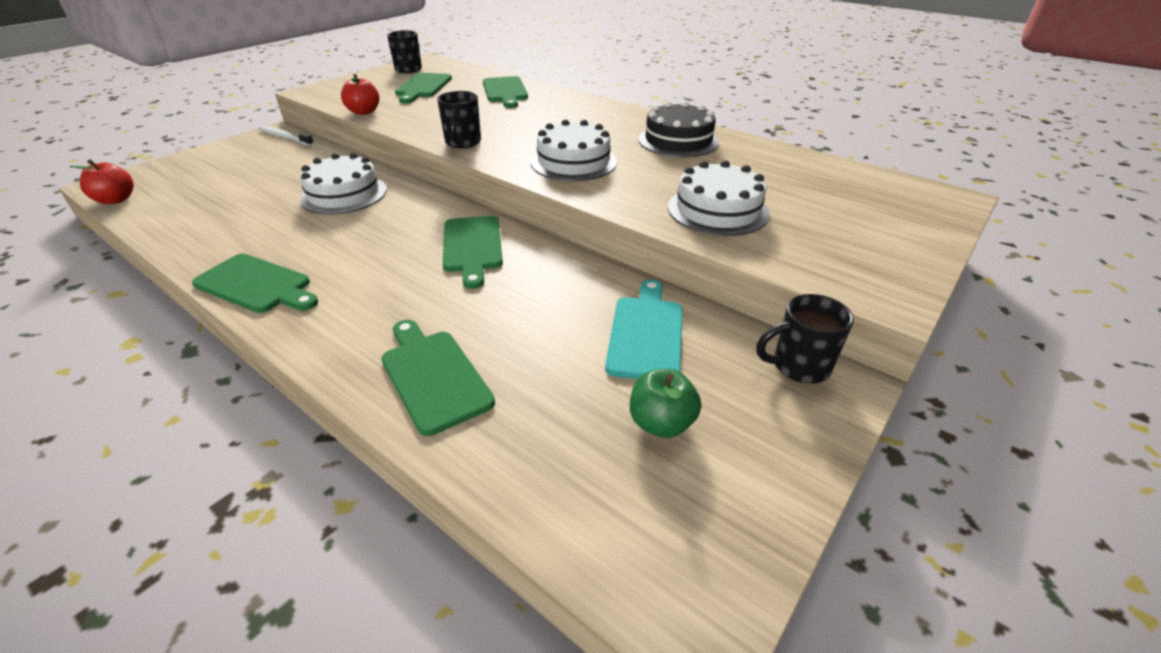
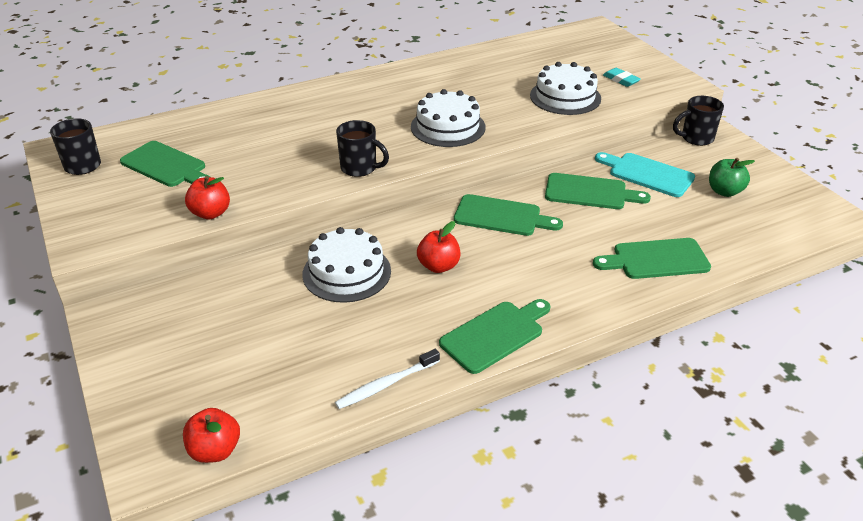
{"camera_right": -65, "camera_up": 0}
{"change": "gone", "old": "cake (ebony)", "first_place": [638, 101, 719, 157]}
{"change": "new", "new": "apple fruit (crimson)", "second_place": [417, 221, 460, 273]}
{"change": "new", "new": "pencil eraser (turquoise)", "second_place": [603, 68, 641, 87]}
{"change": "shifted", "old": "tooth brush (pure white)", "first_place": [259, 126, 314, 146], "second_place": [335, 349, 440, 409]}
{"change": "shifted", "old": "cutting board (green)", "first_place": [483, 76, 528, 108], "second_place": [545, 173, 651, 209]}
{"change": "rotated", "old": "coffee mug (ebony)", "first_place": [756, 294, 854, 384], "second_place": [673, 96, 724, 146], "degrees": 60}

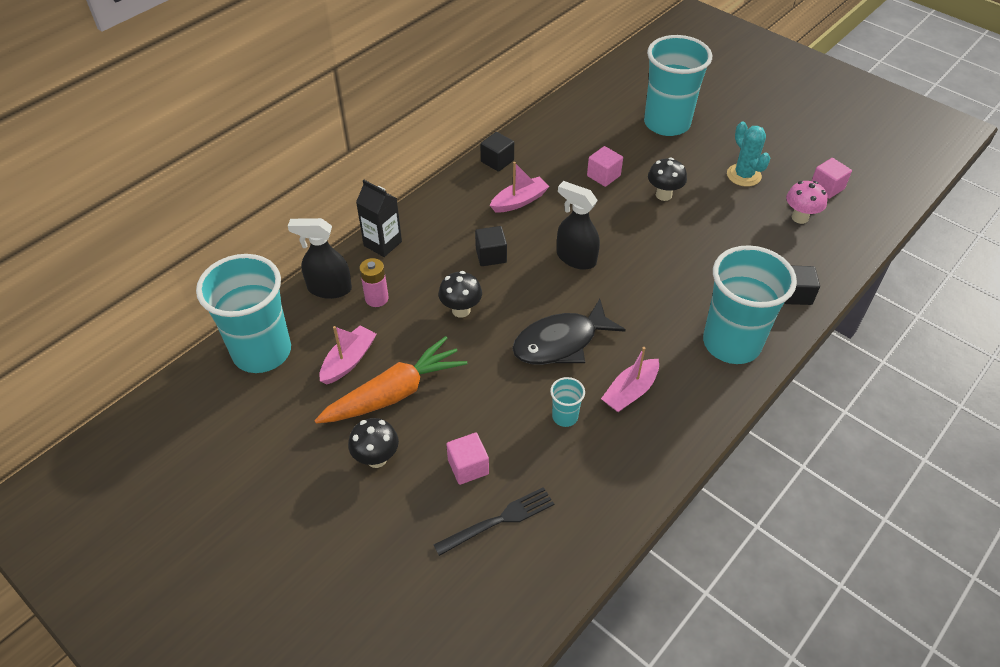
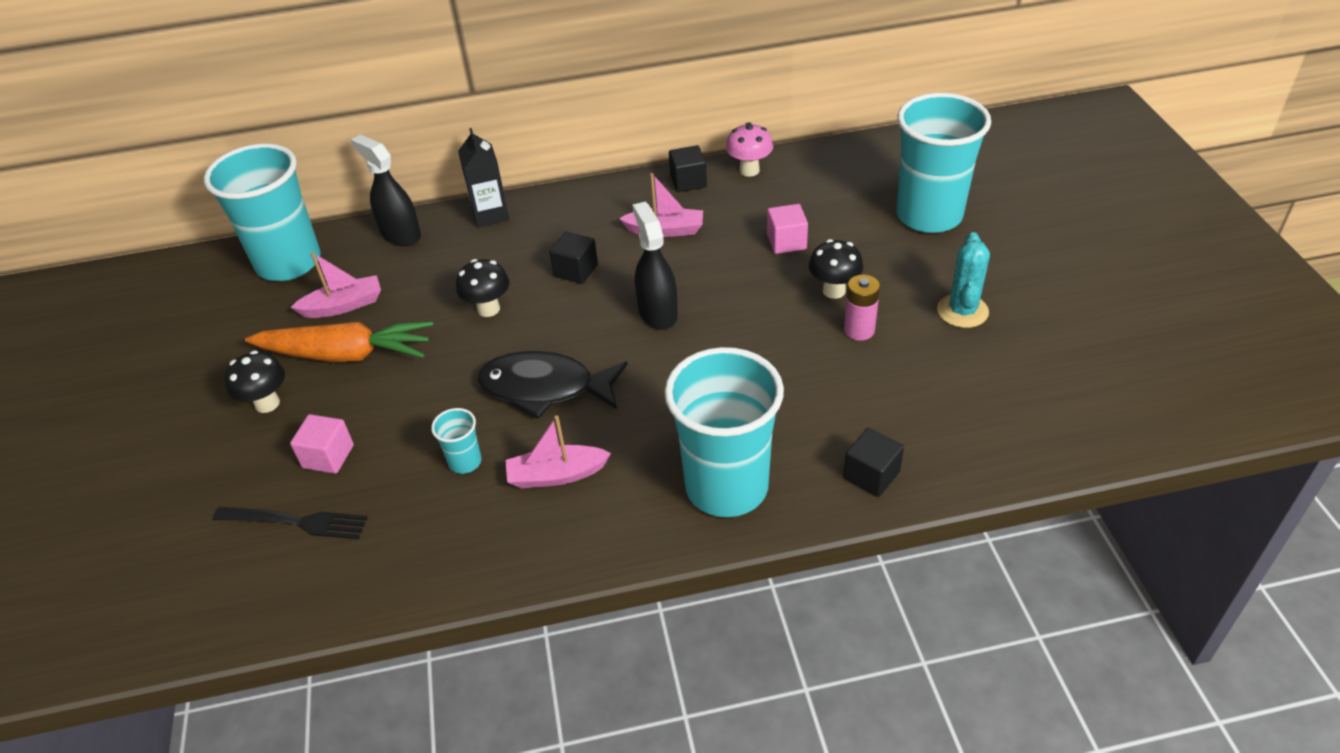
{"camera_right": 40, "camera_up": -5}
{"change": "gone", "old": "block (rosy)", "first_place": [812, 158, 852, 199]}
{"change": "shifted", "old": "power cell (rosy)", "first_place": [360, 258, 389, 307], "second_place": [844, 275, 880, 341]}
{"change": "shifted", "old": "fungus (rosy)", "first_place": [786, 181, 828, 224], "second_place": [726, 122, 773, 177]}

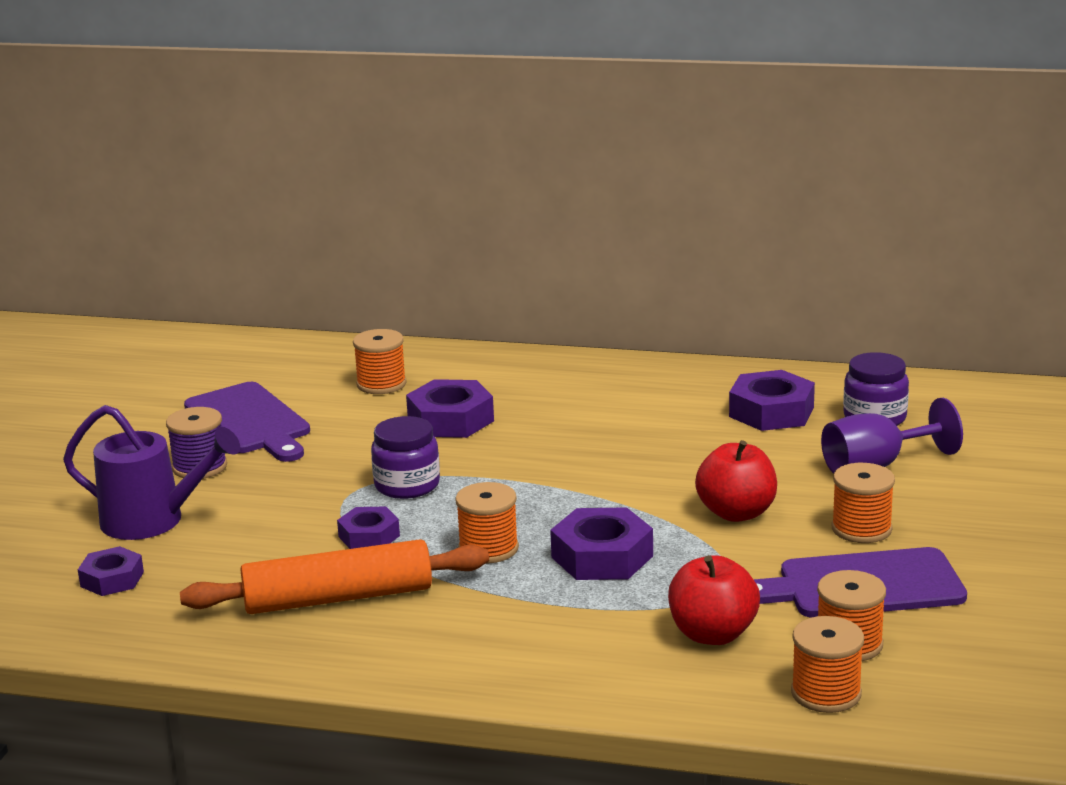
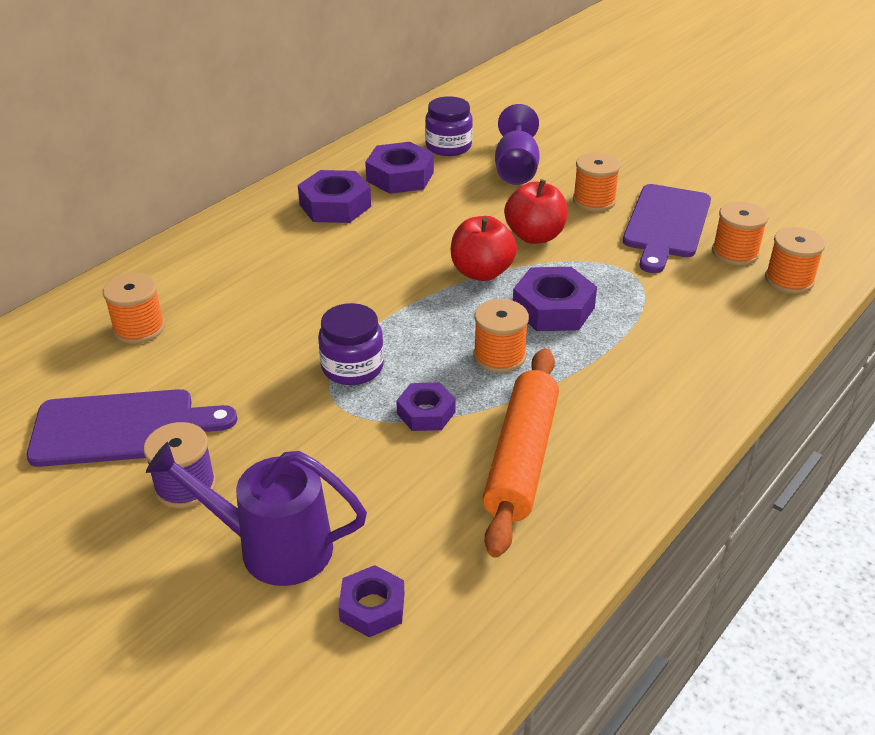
{"camera_right": -65, "camera_up": 15}
{"change": "shifted", "old": "hex nut (royal purple)", "first_place": [406, 379, 494, 438], "second_place": [298, 170, 371, 223]}
{"change": "shifted", "old": "apple fruit (crimson)", "first_place": [668, 555, 760, 645], "second_place": [451, 216, 517, 281]}
{"change": "rotated", "old": "watering can (royal purple)", "first_place": [63, 405, 240, 540], "second_place": [146, 442, 367, 586], "degrees": -120}

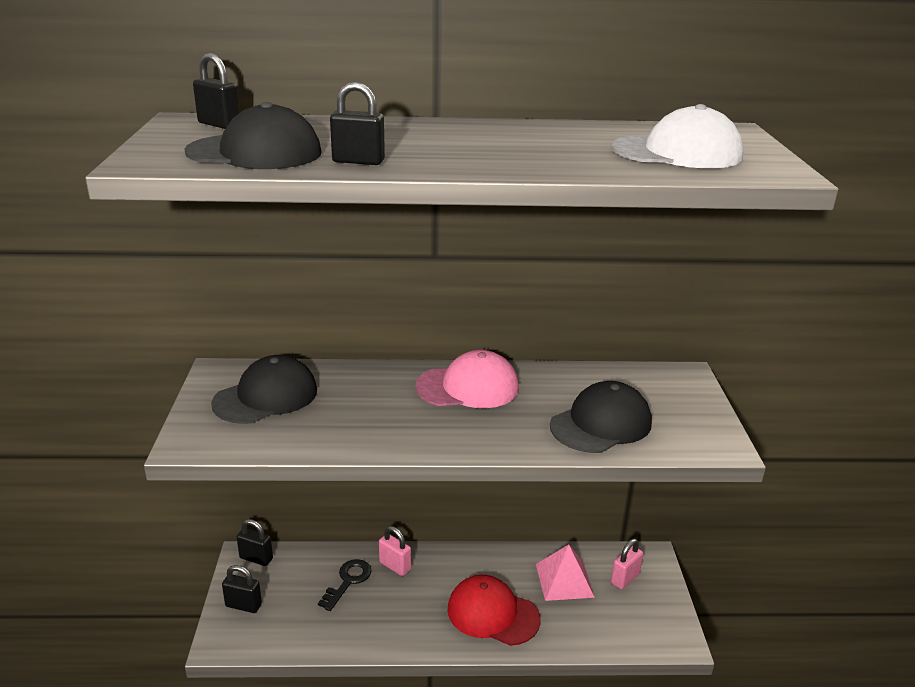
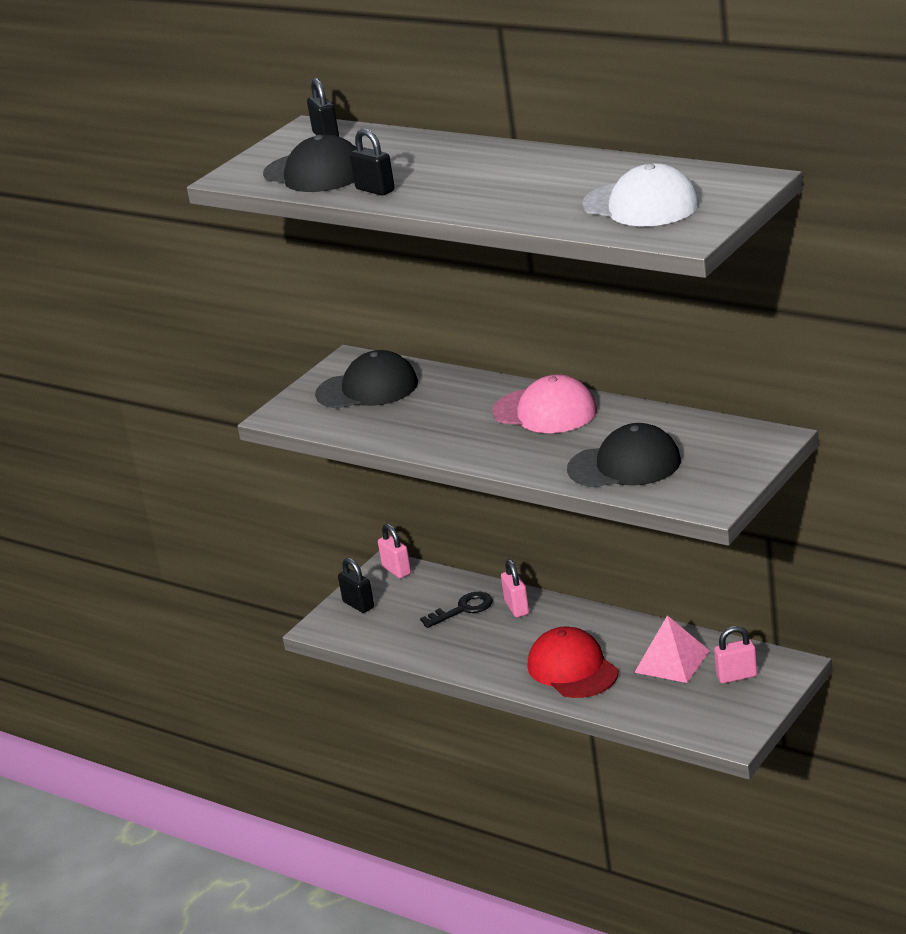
{"camera_right": 40, "camera_up": 0}
{"change": "repainted", "old": "small lock (ebony)", "new": "small lock (rosy)", "first_place": [237, 519, 273, 566], "second_place": [378, 524, 411, 579]}

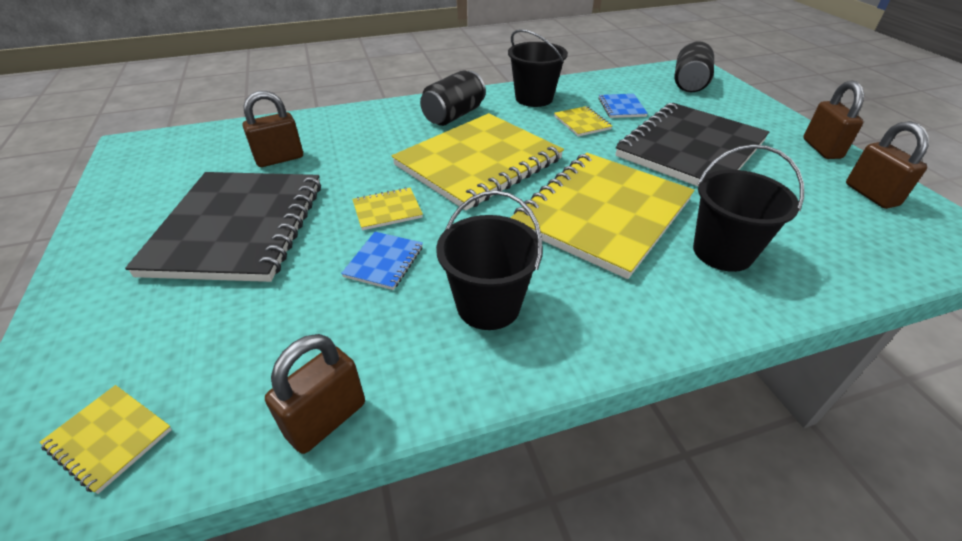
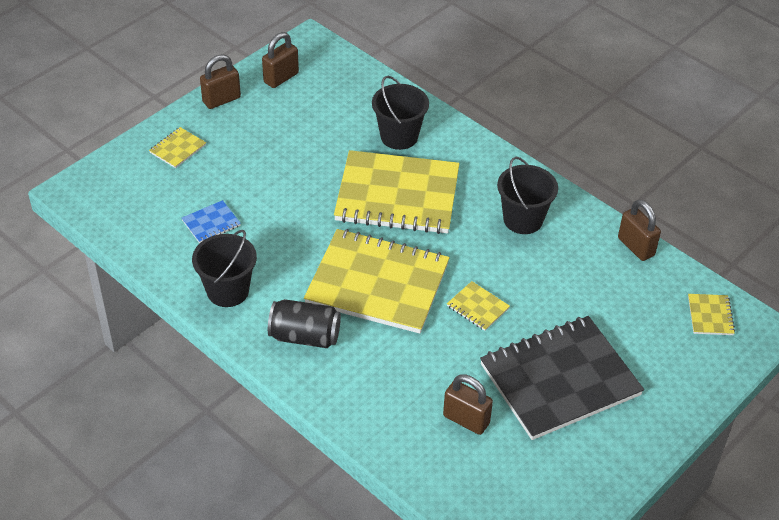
{"camera_right": -120, "camera_up": 5}
{"change": "gone", "old": "exercise book (blue)", "first_place": [341, 232, 423, 290]}
{"change": "gone", "old": "exercise book (ebony)", "first_place": [615, 103, 769, 186]}
{"change": "gone", "old": "tin (ebony)", "first_place": [675, 41, 714, 92]}
{"change": "shifted", "old": "exercise book (yellow)", "first_place": [554, 106, 612, 137], "second_place": [149, 127, 206, 168]}
{"change": "rotated", "old": "small lock (brown)", "first_place": [265, 334, 365, 454], "second_place": [618, 199, 661, 261], "degrees": 45}

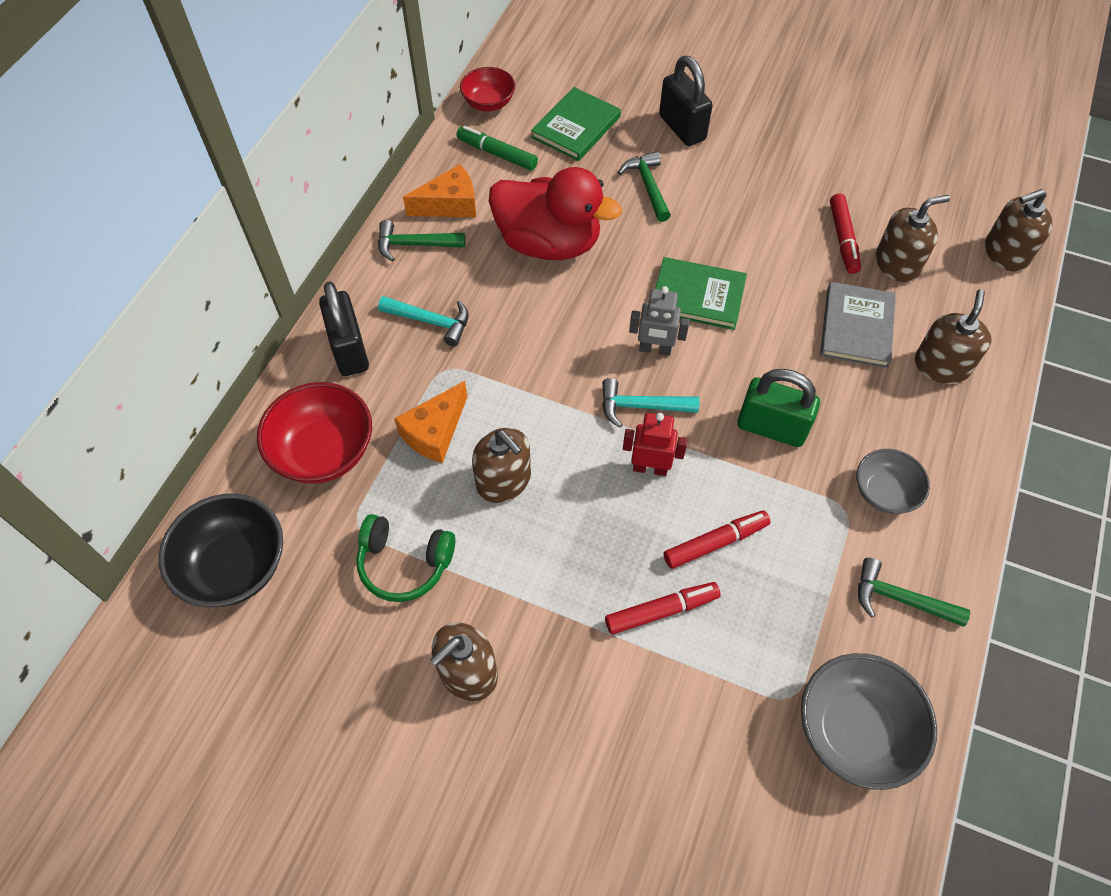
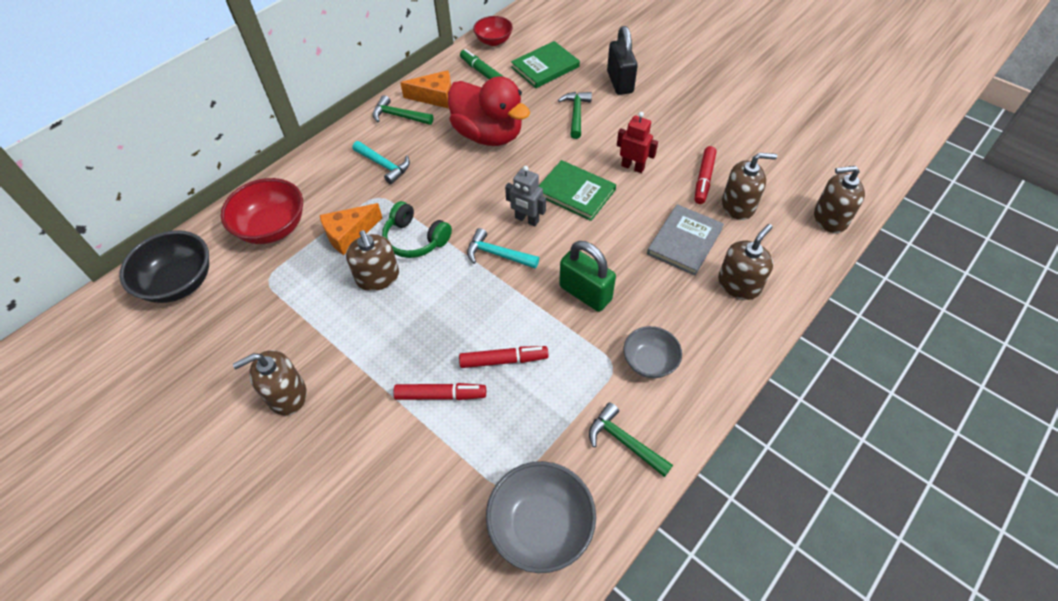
{"camera_right": 20, "camera_up": -5}
{"change": "gone", "old": "small lock (ebony)", "first_place": [319, 281, 369, 376]}
{"change": "shifted", "old": "headphones (green)", "first_place": [356, 514, 455, 602], "second_place": [382, 201, 452, 258]}
{"change": "shifted", "old": "robot (crimson)", "first_place": [623, 413, 688, 476], "second_place": [617, 112, 658, 173]}

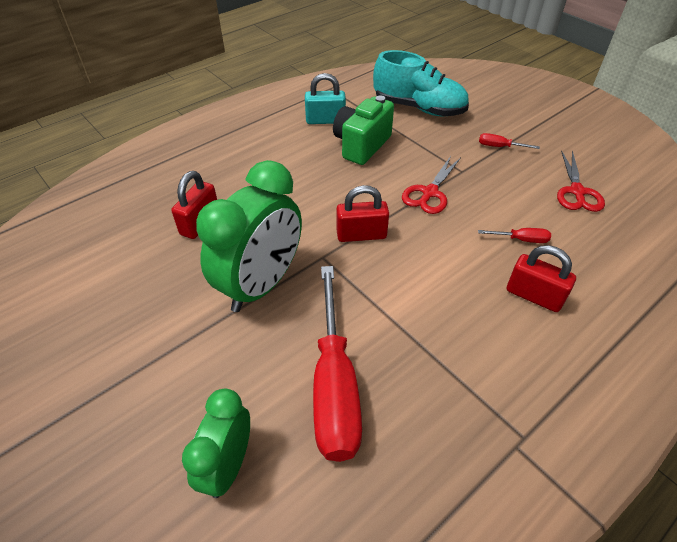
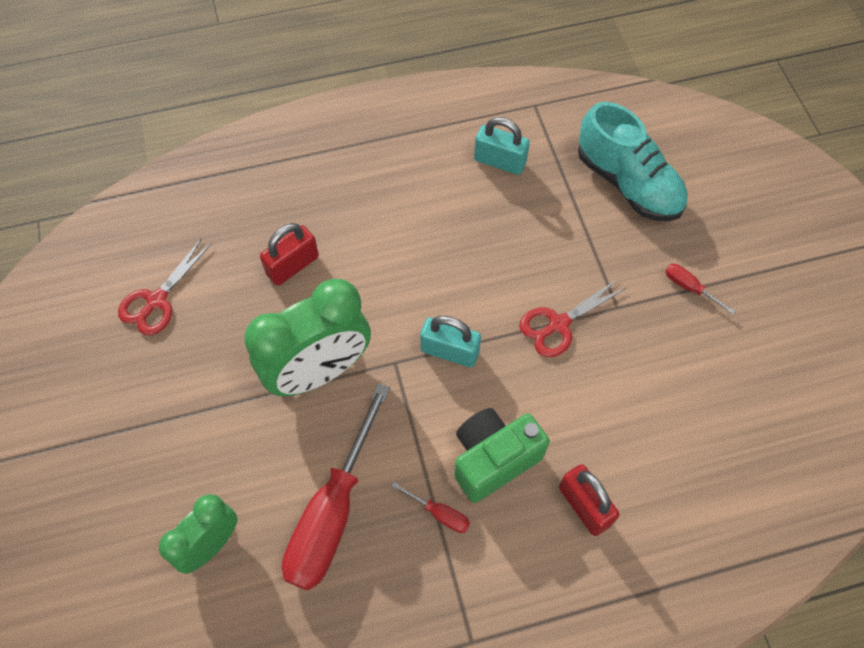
{"camera_right": 25, "camera_up": 15}
{"change": "shifted", "old": "camera (green)", "first_place": [333, 95, 394, 165], "second_place": [454, 408, 550, 503]}
{"change": "shifted", "old": "screwdriver (crimson)", "first_place": [478, 228, 551, 243], "second_place": [391, 482, 470, 533]}
{"change": "shifted", "old": "pair of scissors (crimson)", "first_place": [557, 150, 605, 212], "second_place": [118, 238, 212, 335]}
{"change": "repainted", "old": "small lock (crimson)", "new": "small lock (turquoise)", "first_place": [336, 185, 389, 242], "second_place": [420, 316, 481, 367]}

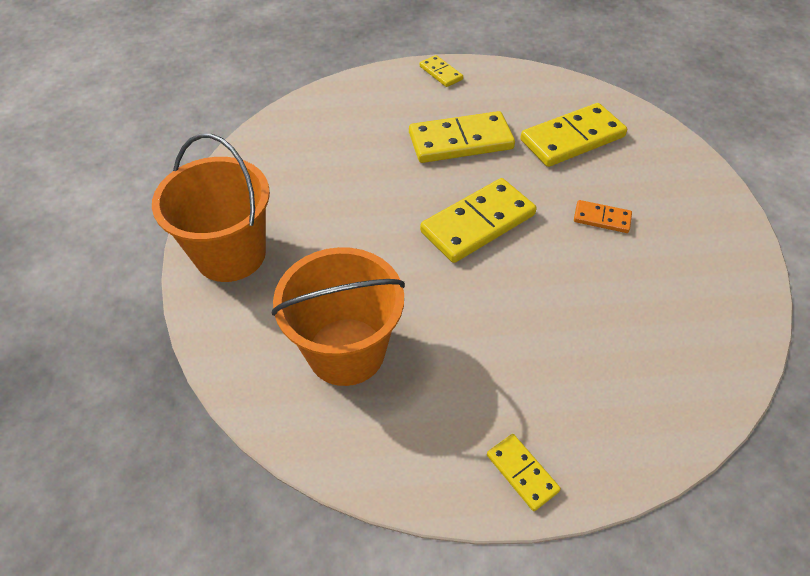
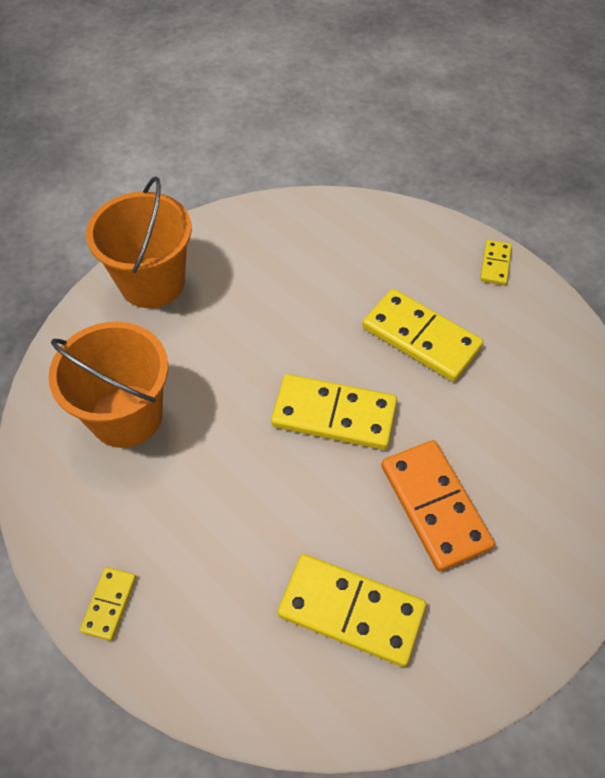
{"camera_right": 50, "camera_up": 5}
{"change": "shifted", "old": "domino (yellow)", "first_place": [520, 103, 627, 167], "second_place": [278, 554, 426, 667]}
{"change": "scaled", "old": "domino (bright orange)", "first_place": [574, 200, 632, 233], "second_place": [381, 440, 495, 572], "factor": 1.99}

